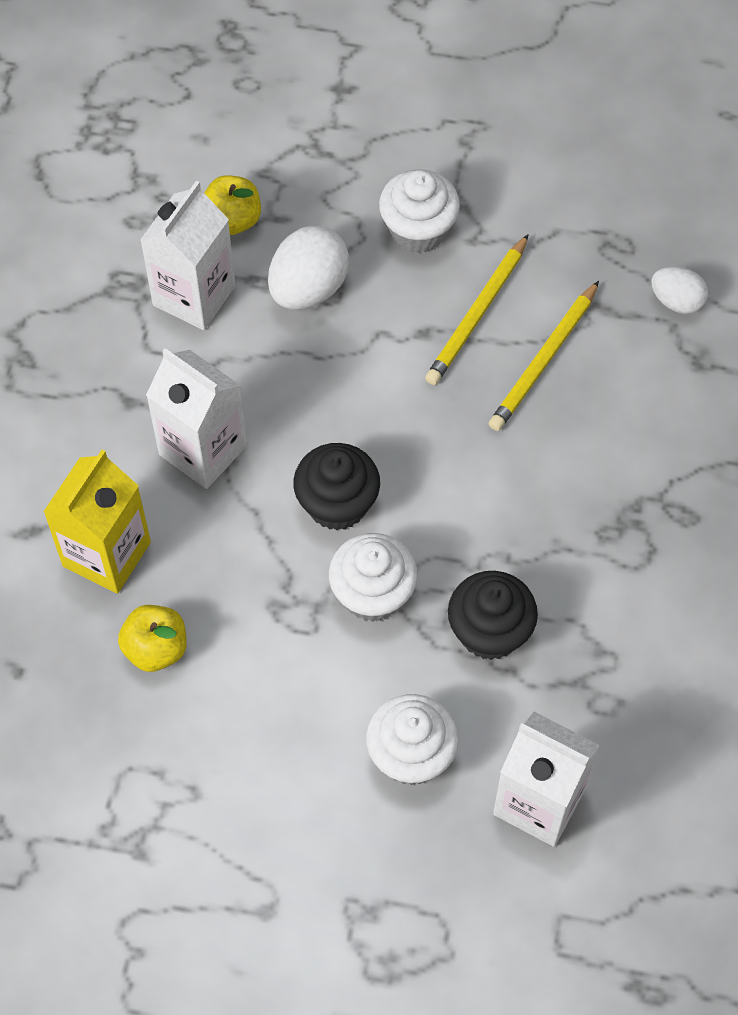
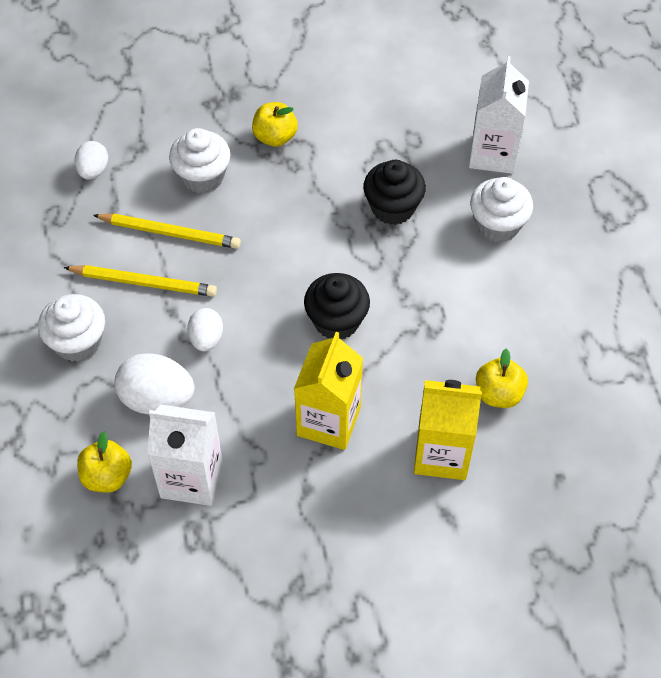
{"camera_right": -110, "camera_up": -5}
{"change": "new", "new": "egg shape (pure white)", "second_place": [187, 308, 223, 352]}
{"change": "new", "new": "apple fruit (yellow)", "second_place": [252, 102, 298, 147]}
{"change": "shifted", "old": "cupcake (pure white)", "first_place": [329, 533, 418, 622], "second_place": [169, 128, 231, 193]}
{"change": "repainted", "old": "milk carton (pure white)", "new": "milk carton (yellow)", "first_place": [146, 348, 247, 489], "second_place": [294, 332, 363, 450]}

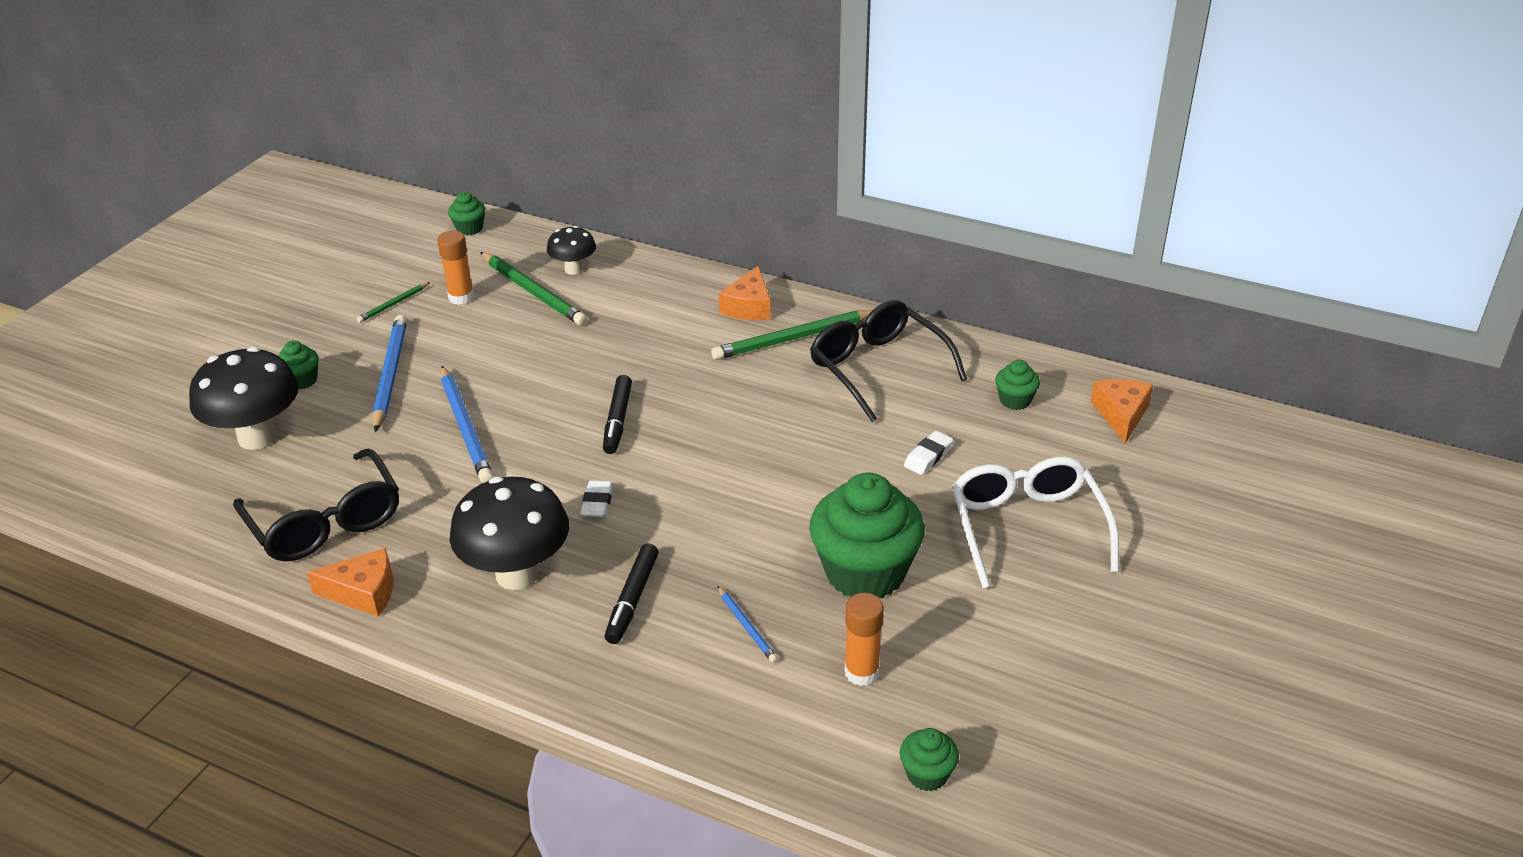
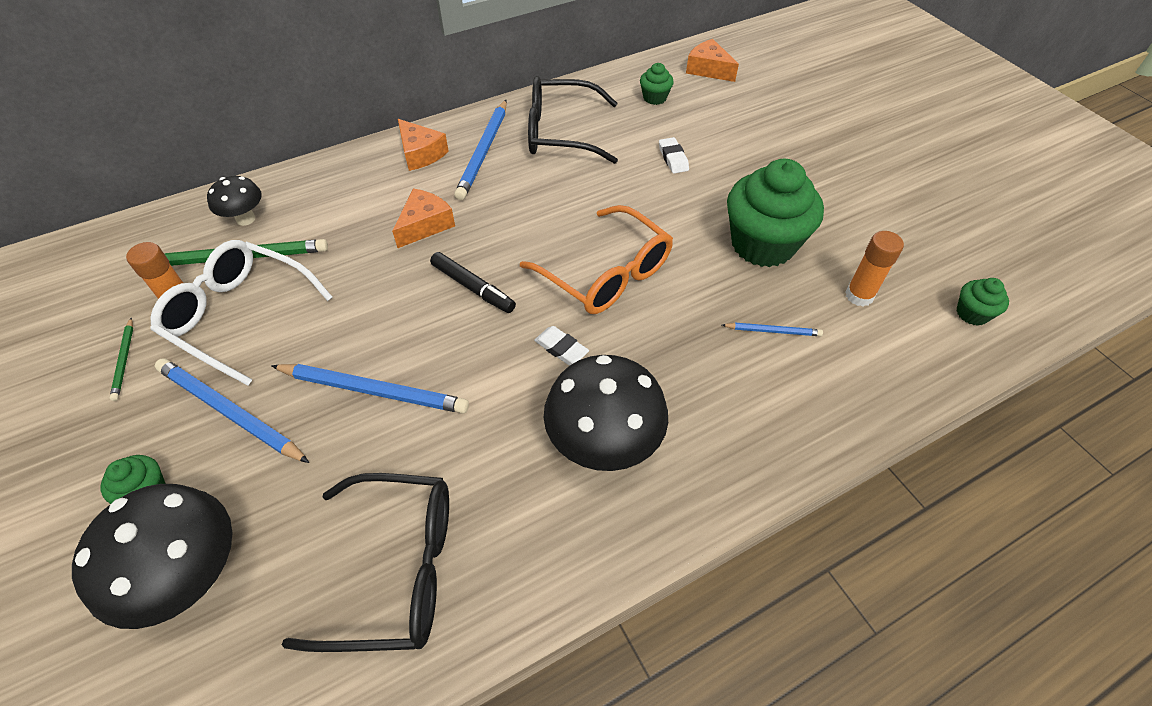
{"camera_right": -55, "camera_up": 15}
{"change": "gone", "old": "cupcake (green)", "first_place": [448, 192, 486, 235]}
{"change": "gone", "old": "marker pen (ebony)", "first_place": [605, 543, 658, 644]}
{"change": "new", "new": "glasses (bright orange)", "second_place": [520, 205, 673, 314]}
{"change": "shifted", "old": "cheese wedge (bright orange)", "first_place": [307, 548, 393, 617], "second_place": [392, 188, 455, 248]}
{"change": "shifted", "old": "glasses (pure white)", "first_place": [952, 457, 1119, 588], "second_place": [150, 240, 333, 385]}
{"change": "repainted", "old": "lead pencil (green)", "new": "lead pencil (blue)", "first_place": [711, 310, 872, 360], "second_place": [454, 100, 507, 200]}

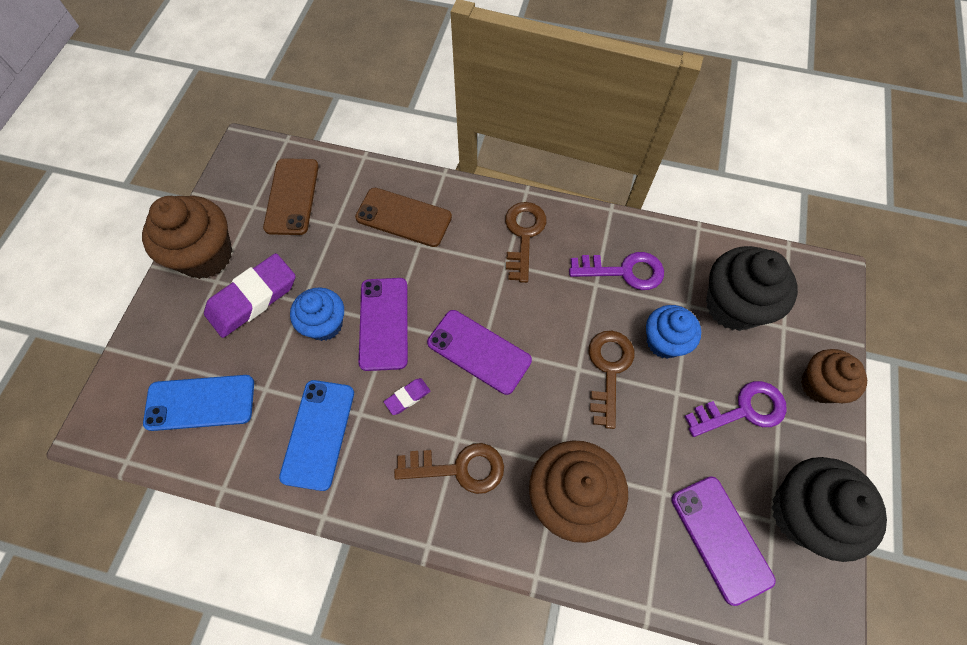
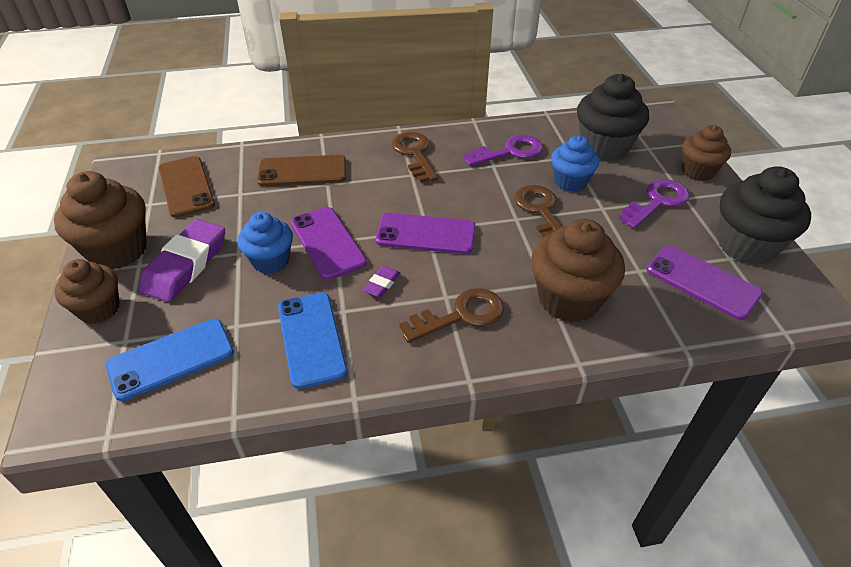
{"camera_right": -25, "camera_up": -20}
{"change": "new", "new": "cupcake (brown)", "second_place": [55, 259, 120, 324]}

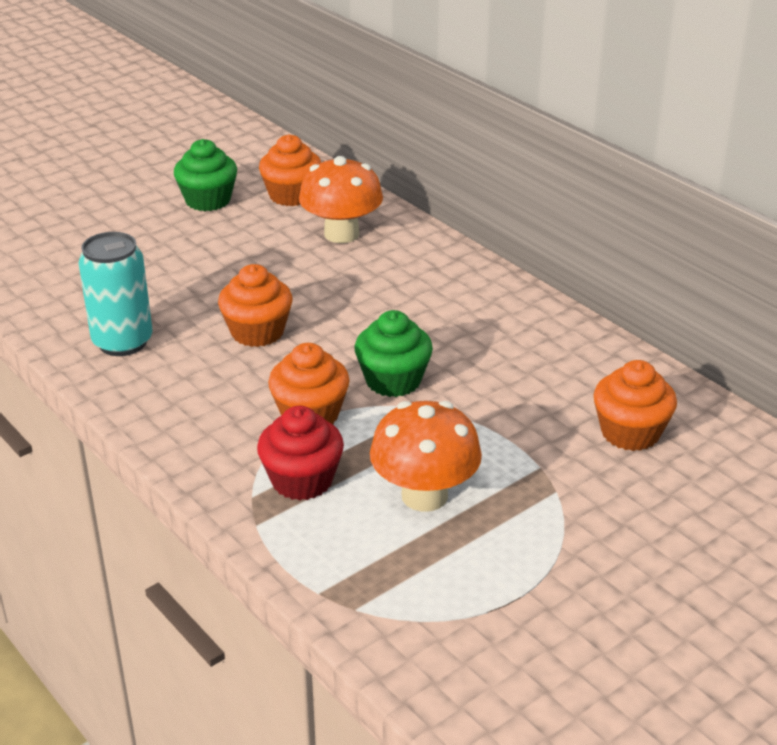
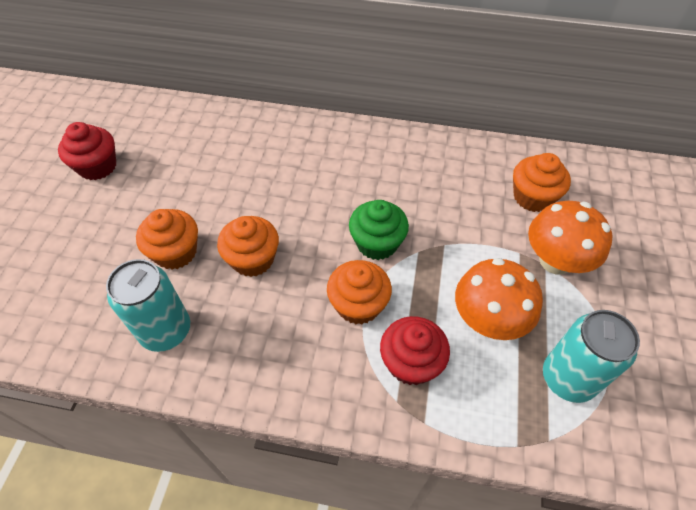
{"camera_right": -40, "camera_up": 20}
{"change": "new", "new": "tin (turquoise)", "second_place": [543, 310, 640, 403]}
{"change": "shifted", "old": "cupcake (bright orange)", "first_place": [259, 134, 321, 206], "second_place": [136, 209, 198, 270]}
{"change": "shifted", "old": "fungus (bright orange)", "first_place": [299, 156, 383, 243], "second_place": [528, 201, 612, 275]}
{"change": "repainted", "old": "cupcake (green)", "new": "cupcake (crimson)", "first_place": [174, 139, 237, 211], "second_place": [58, 122, 116, 180]}

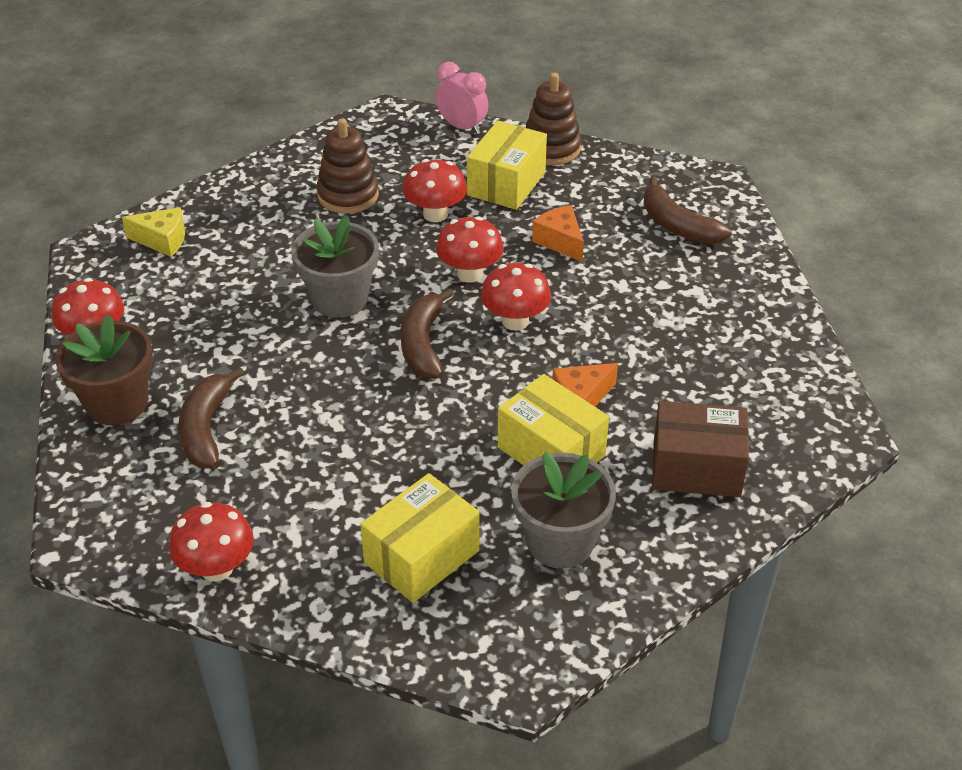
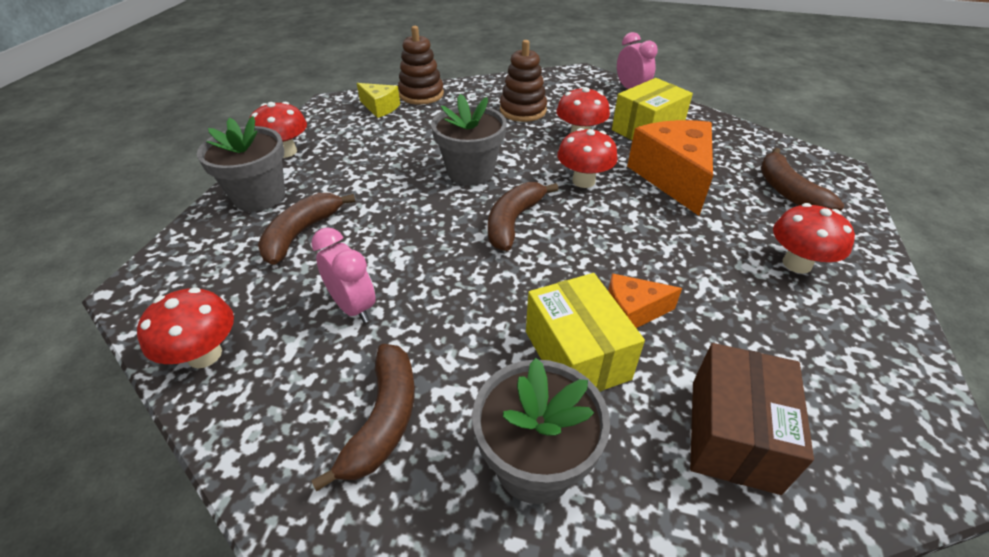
{"camera_right": 25, "camera_up": 0}
{"change": "new", "new": "clock (rosy)", "second_place": [311, 227, 376, 323]}
{"change": "shifted", "old": "fungus (crimson)", "first_place": [481, 263, 551, 331], "second_place": [773, 203, 855, 274]}
{"change": "shifted", "old": "stacking rings (brown)", "first_place": [526, 73, 582, 165], "second_place": [398, 26, 444, 105]}
{"change": "swapped", "old": "box (yellow)", "new": "toy banana (brown)", "first_place": [360, 473, 480, 603], "second_place": [311, 344, 415, 492]}
{"change": "repainted", "old": "plant pot (brown)", "new": "plant pot (grey)", "first_place": [55, 314, 153, 425], "second_place": [197, 116, 285, 212]}
{"change": "rotated", "old": "box (brown)", "first_place": [652, 401, 749, 497], "second_place": [690, 343, 814, 495], "degrees": 75}
{"change": "scaled", "old": "cheese wedge (bright orange)", "first_place": [532, 205, 584, 262], "second_place": [627, 120, 713, 216], "factor": 1.9}

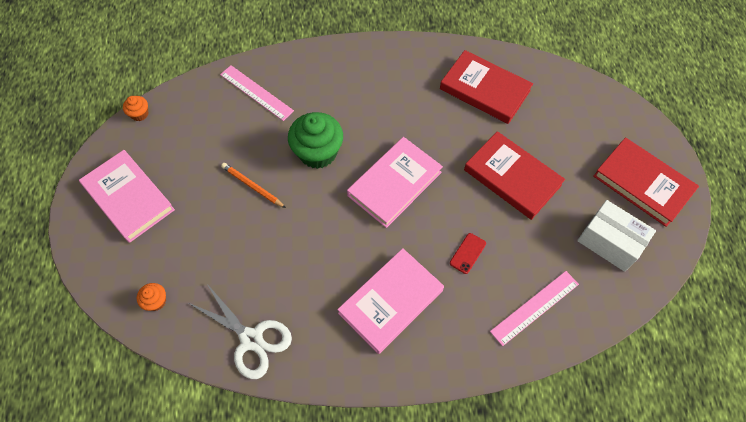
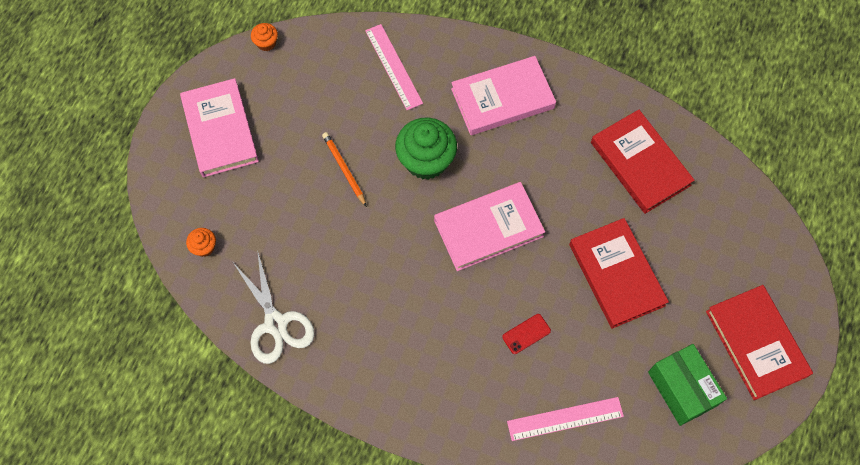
{"camera_right": 25, "camera_up": 5}
{"change": "shifted", "old": "hardcover (rosy)", "first_place": [337, 248, 444, 354], "second_place": [451, 56, 556, 135]}
{"change": "repainted", "old": "box (pure white)", "new": "box (green)", "first_place": [577, 200, 656, 272], "second_place": [648, 344, 727, 426]}

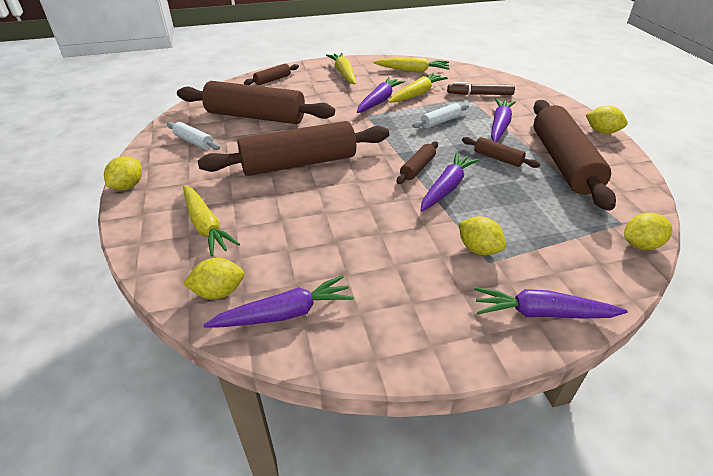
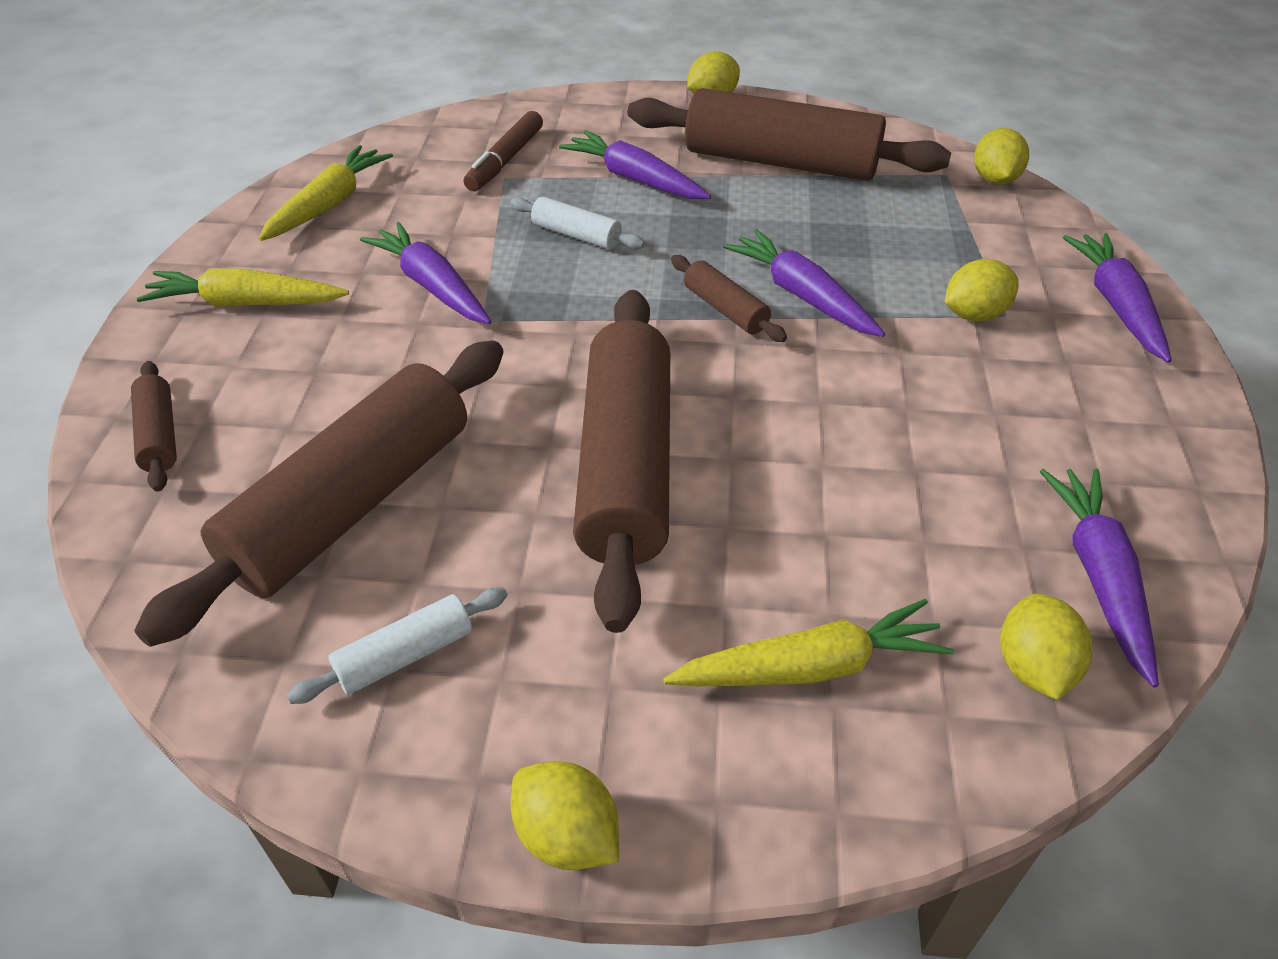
{"camera_right": -70, "camera_up": 5}
{"change": "gone", "old": "toy carrot (yellow)", "first_place": [389, 72, 448, 102]}
{"change": "gone", "old": "rolling pin (brown)", "first_place": [462, 137, 540, 168]}
{"change": "rotated", "old": "rolling pin (pure white)", "first_place": [412, 103, 469, 128], "second_place": [511, 196, 645, 250], "degrees": -45}
{"change": "rotated", "old": "toy carrot (royal purple)", "first_place": [474, 287, 628, 319], "second_place": [1063, 233, 1172, 363], "degrees": 150}

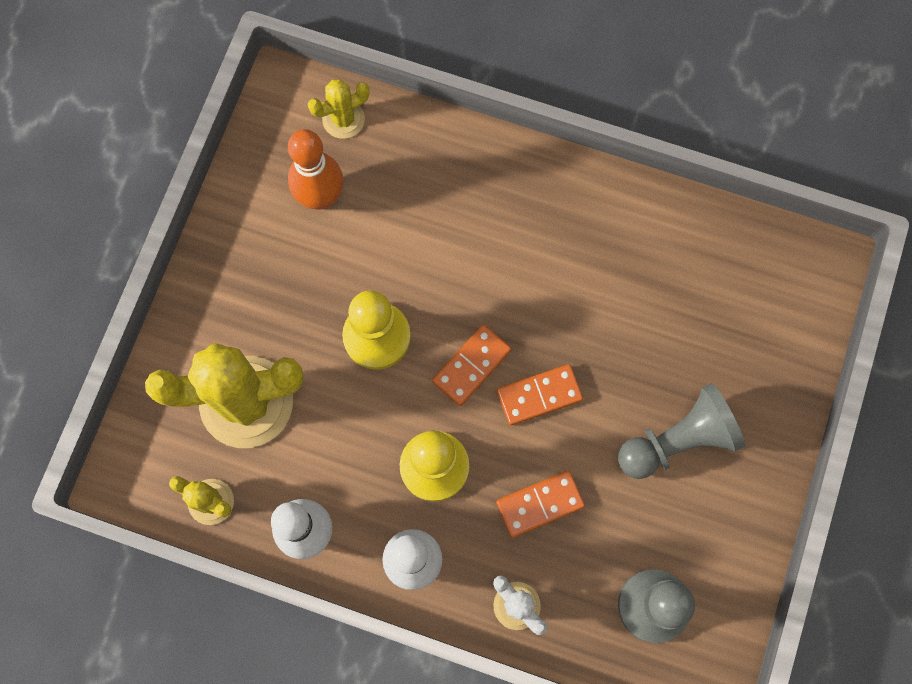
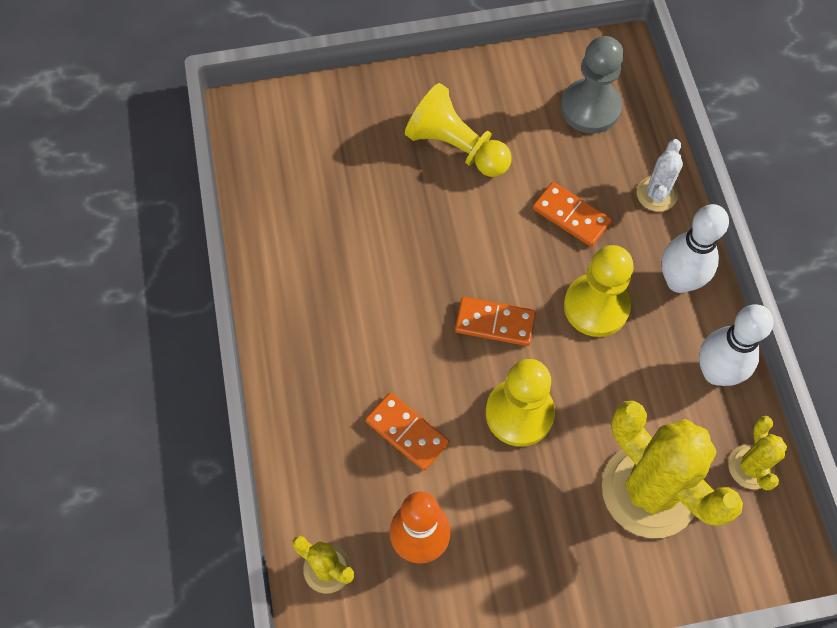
{"camera_right": -120, "camera_up": -10}
{"change": "shifted", "old": "domino (bright orange)", "first_place": [497, 364, 583, 425], "second_place": [365, 392, 449, 471]}
{"change": "repainted", "old": "chess pawn (grey)", "new": "chess pawn (yellow)", "first_place": [618, 383, 745, 479], "second_place": [405, 83, 512, 177]}

